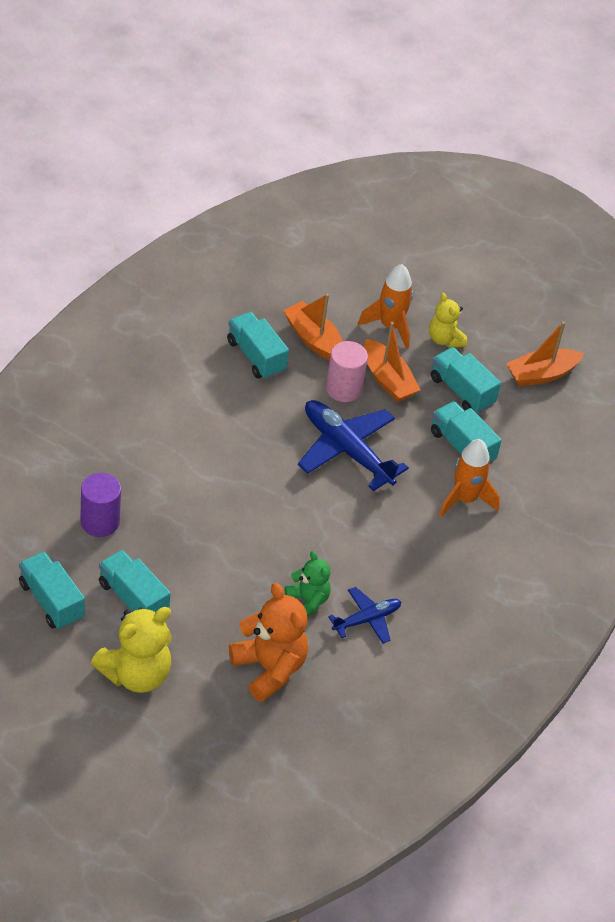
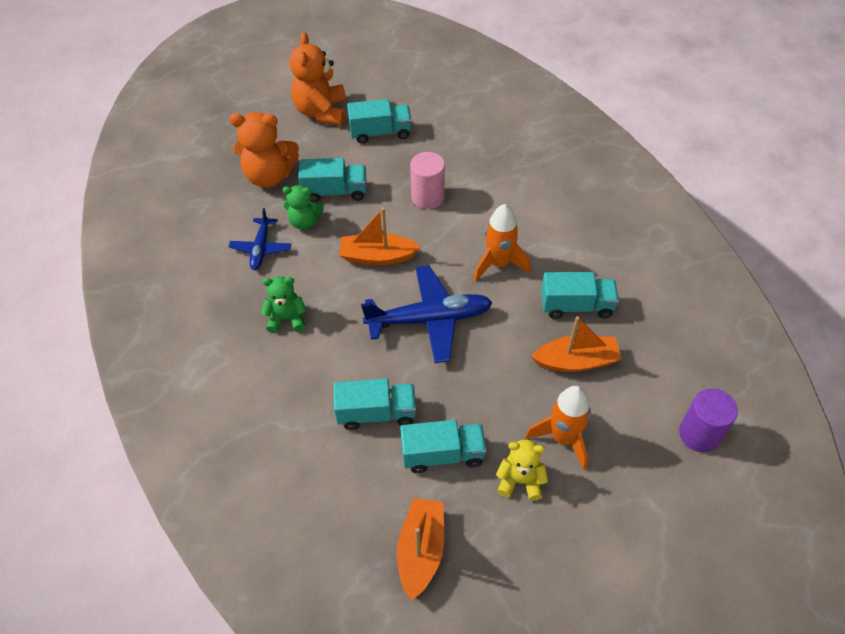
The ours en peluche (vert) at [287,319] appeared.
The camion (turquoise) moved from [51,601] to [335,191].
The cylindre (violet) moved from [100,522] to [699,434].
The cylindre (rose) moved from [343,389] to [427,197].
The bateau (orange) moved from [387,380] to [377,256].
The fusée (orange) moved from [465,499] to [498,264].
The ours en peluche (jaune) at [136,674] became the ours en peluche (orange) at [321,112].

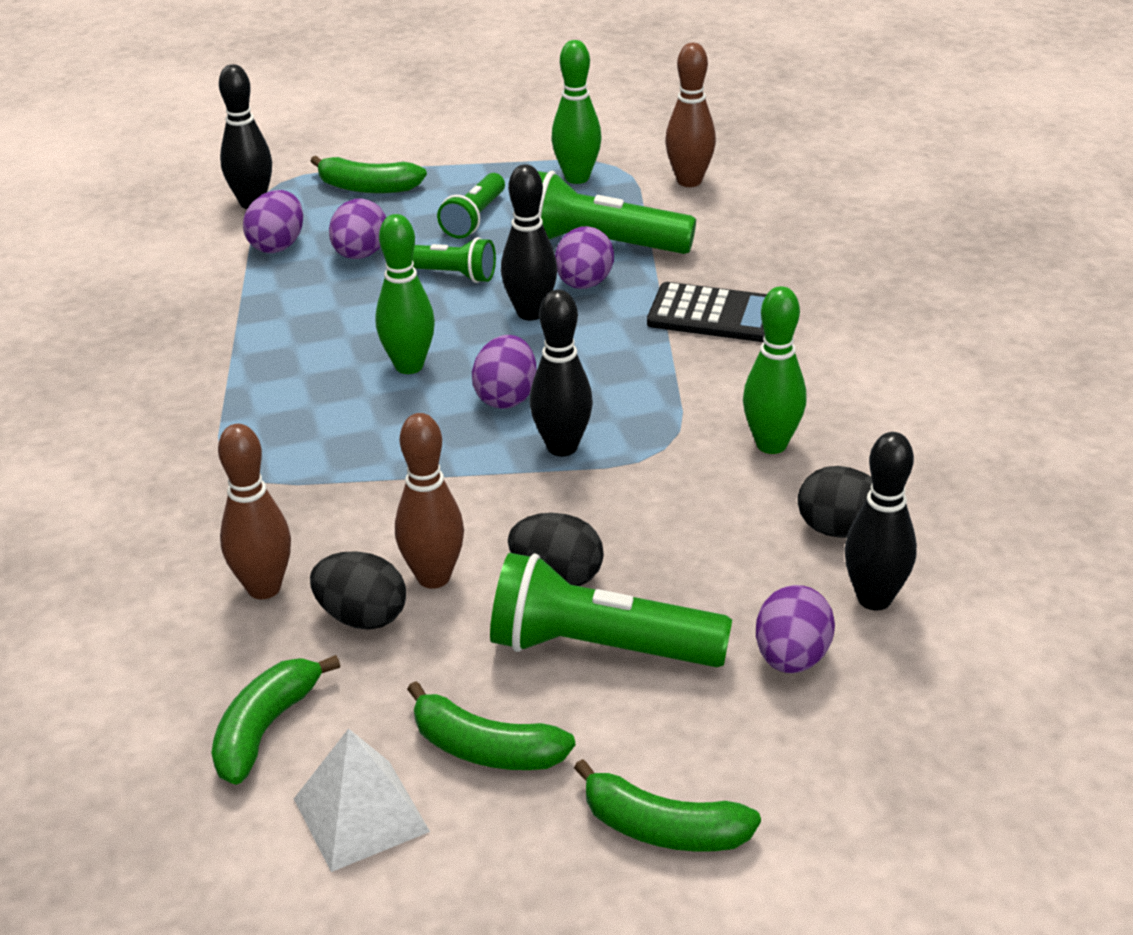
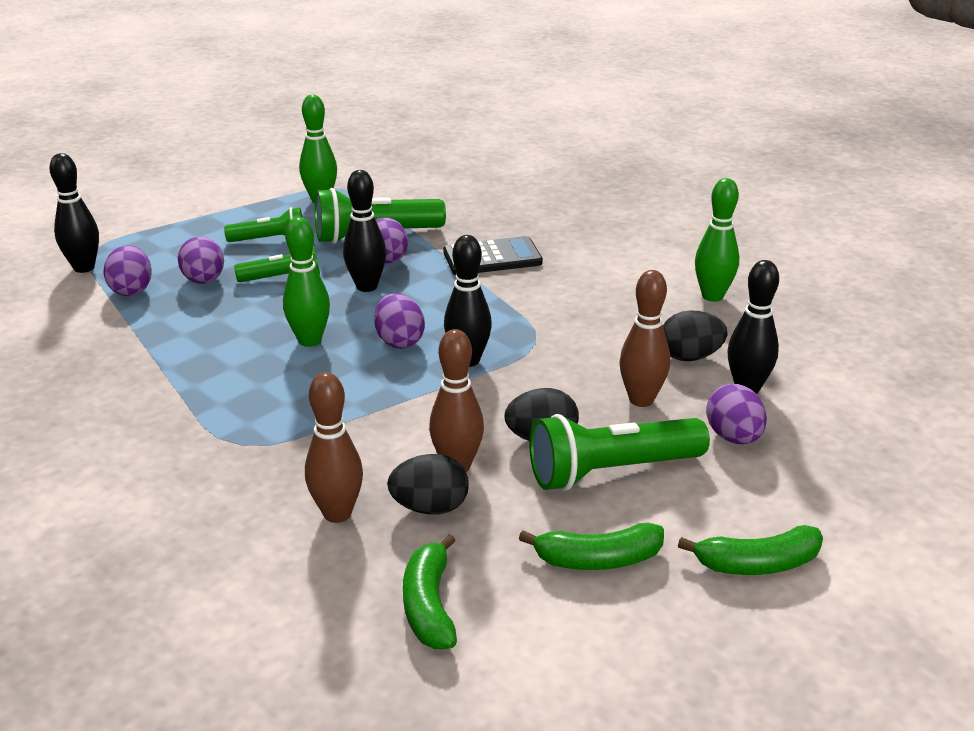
The pyramide (blanc) at [361,815] disappeared.
The banane (vert) at [367,187] disappeared.
The quille (marron) moved from [689,181] to [641,400].
The quille (vert) moved from [771,444] to [712,296].
The lampe de poche (vert) at [474,219] turned 90 degrees counterclockwise.

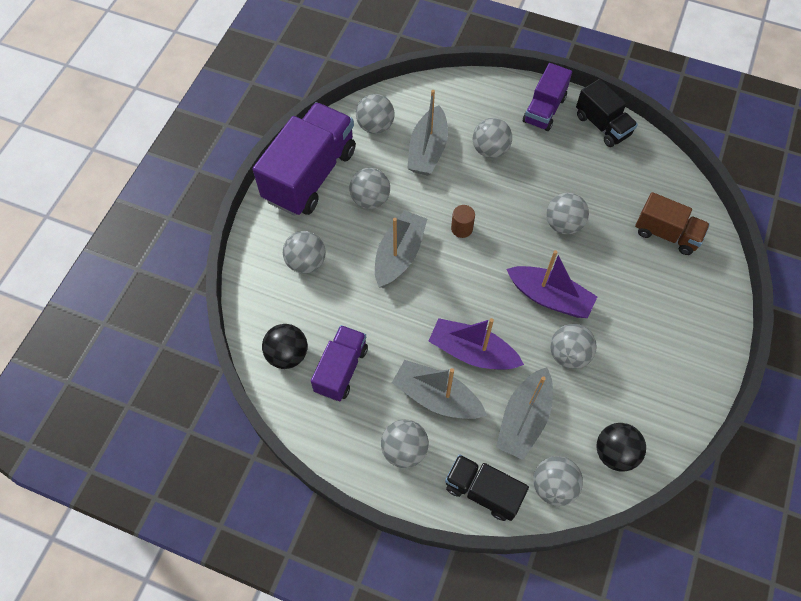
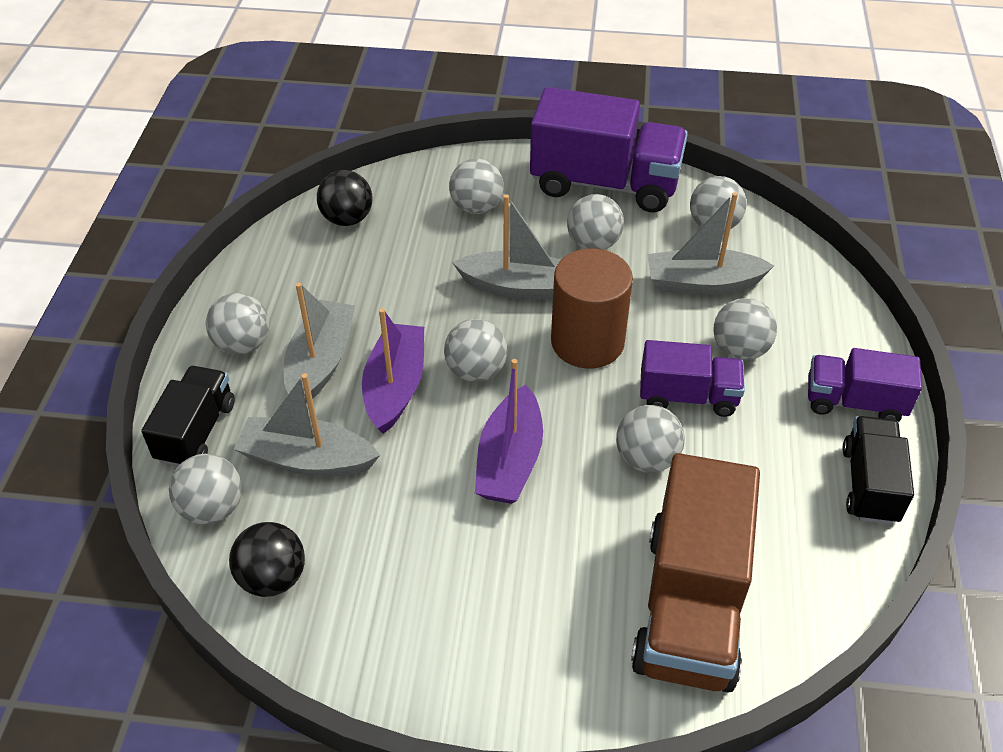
The camion (violet) moved from [341,369] to [688,396].
The balle (gris) moved from [568,354] to [476,371].
The camion (noir) at [602,125] turned 150 degrees clockwise.
The cylindre (marron) at [461,228] changed to 2.27 times the size.
The camion (marron) at [666,234] changed to 1.76 times the size.

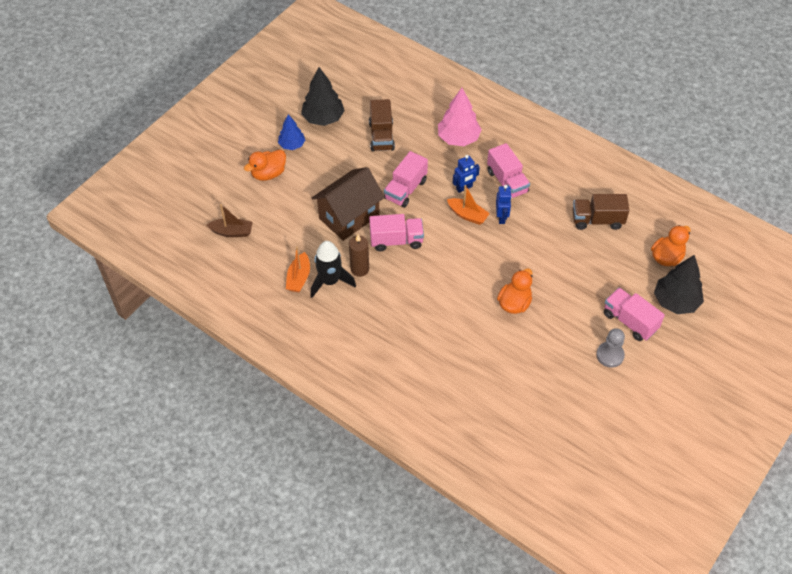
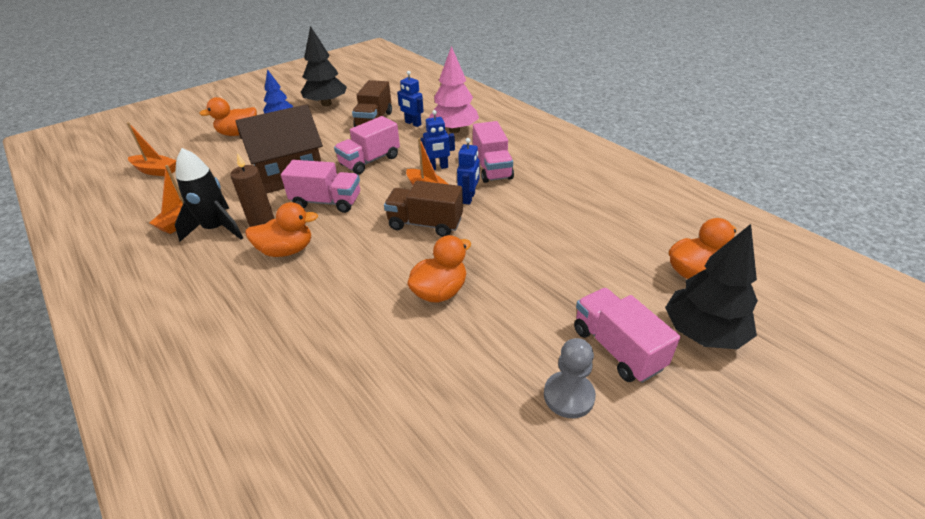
The canard (orange) at [287,250] appeared.
The robot (bleu) at [413,123] appeared.
The camion (marron) moved from [597,220] to [425,224].
The bateau (marron) at [232,232] became the bateau (orange) at [156,171].

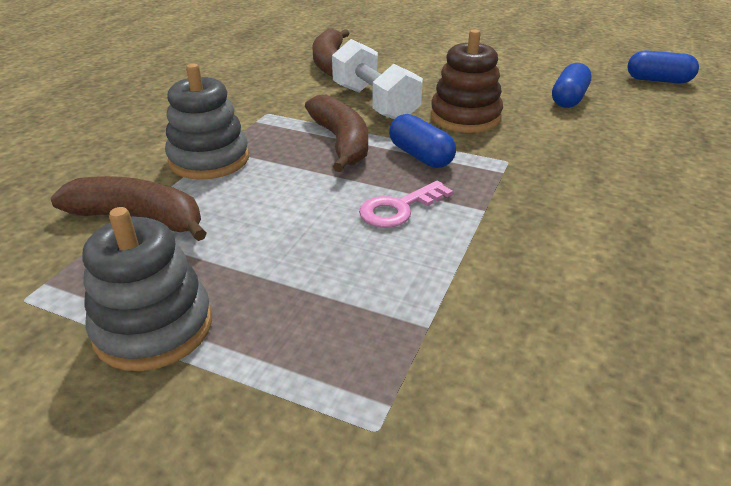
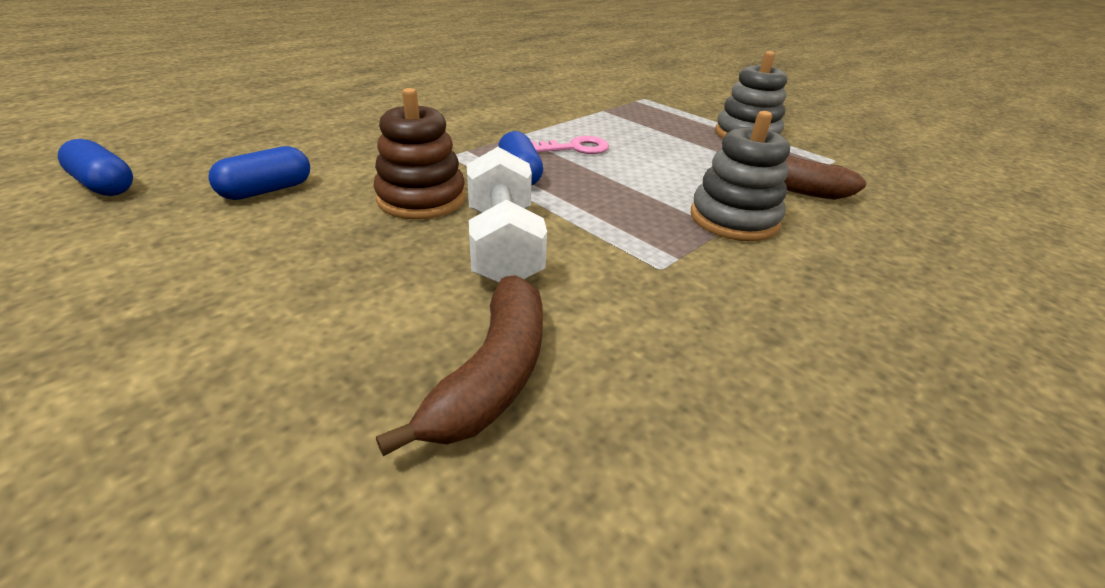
The banane (marron) at [341,142] disappeared.

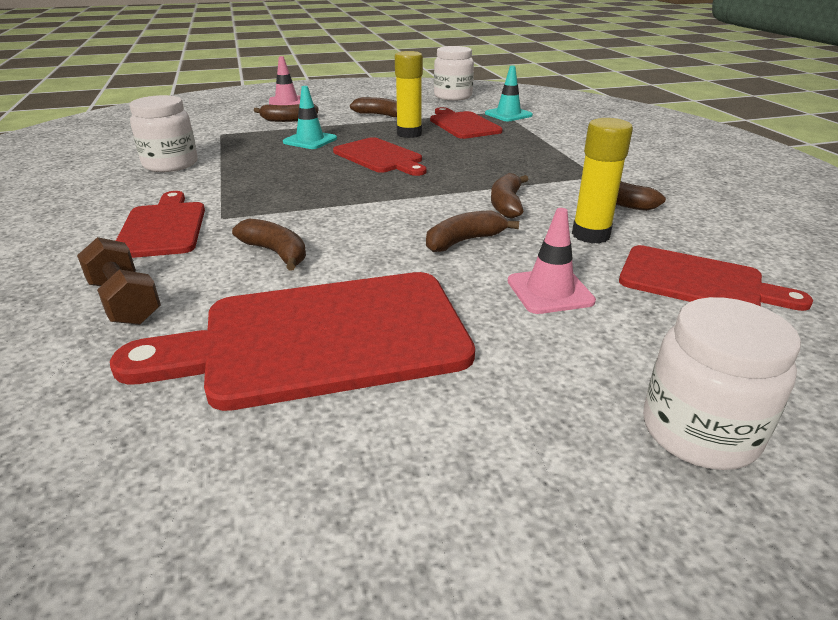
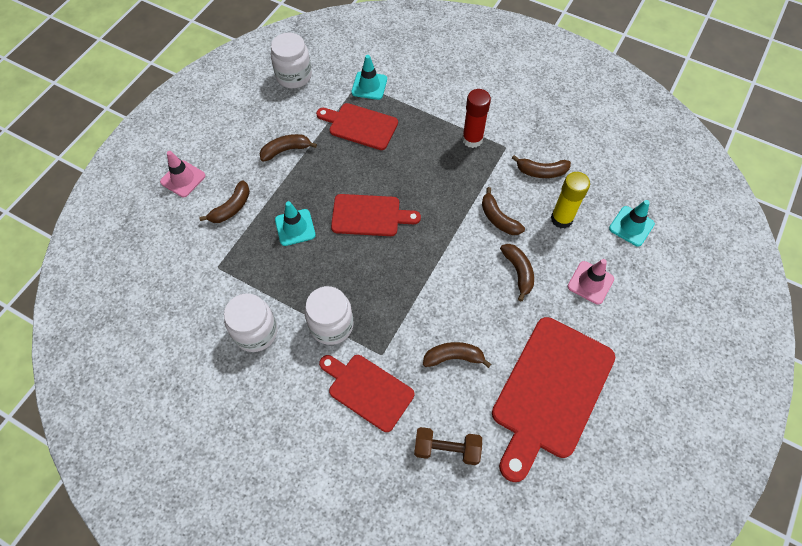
The bâton de colle (jaune) at [409,134] disappeared.
The bâton de colle (rouge) at [472,139] appeared.
The bocal (blanc) moved from [699,432] to [331,325].
The planche à découper (rouge) at [698,282] was replaced by the cône de chantier (turquoise) at [631,226].
The banane (marron) at [464,241] turned 150 degrees clockwise.

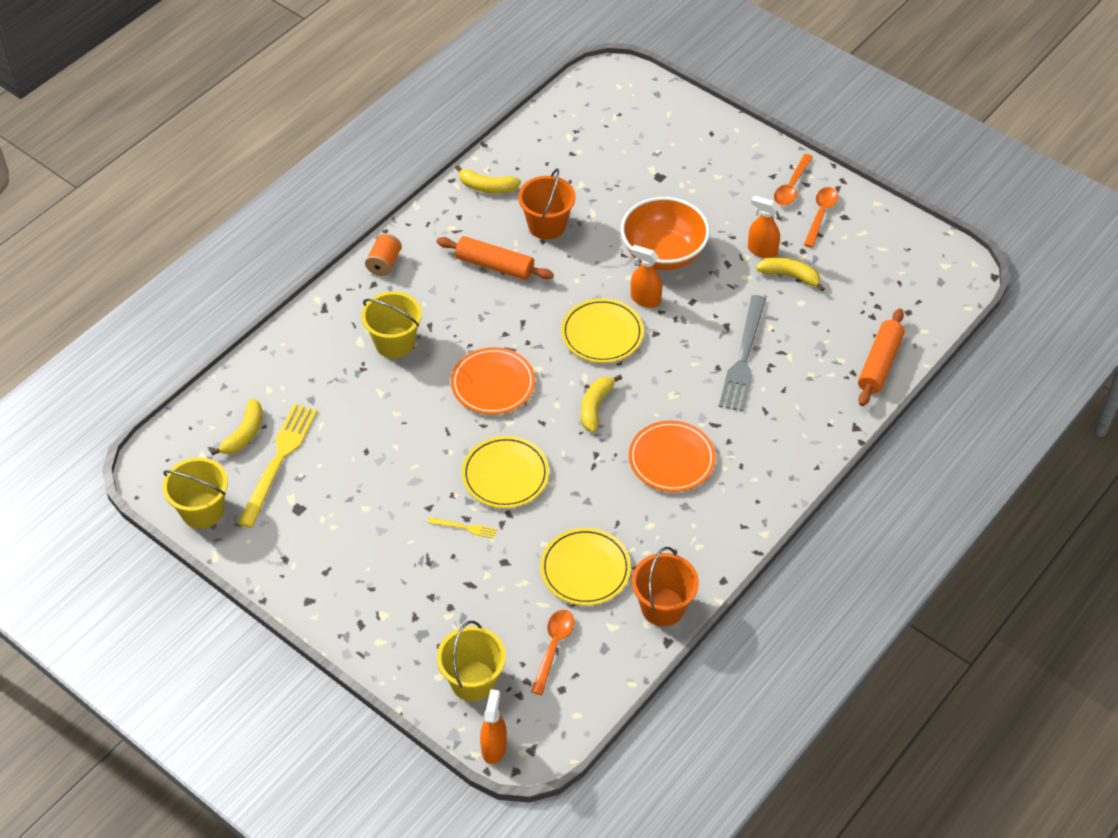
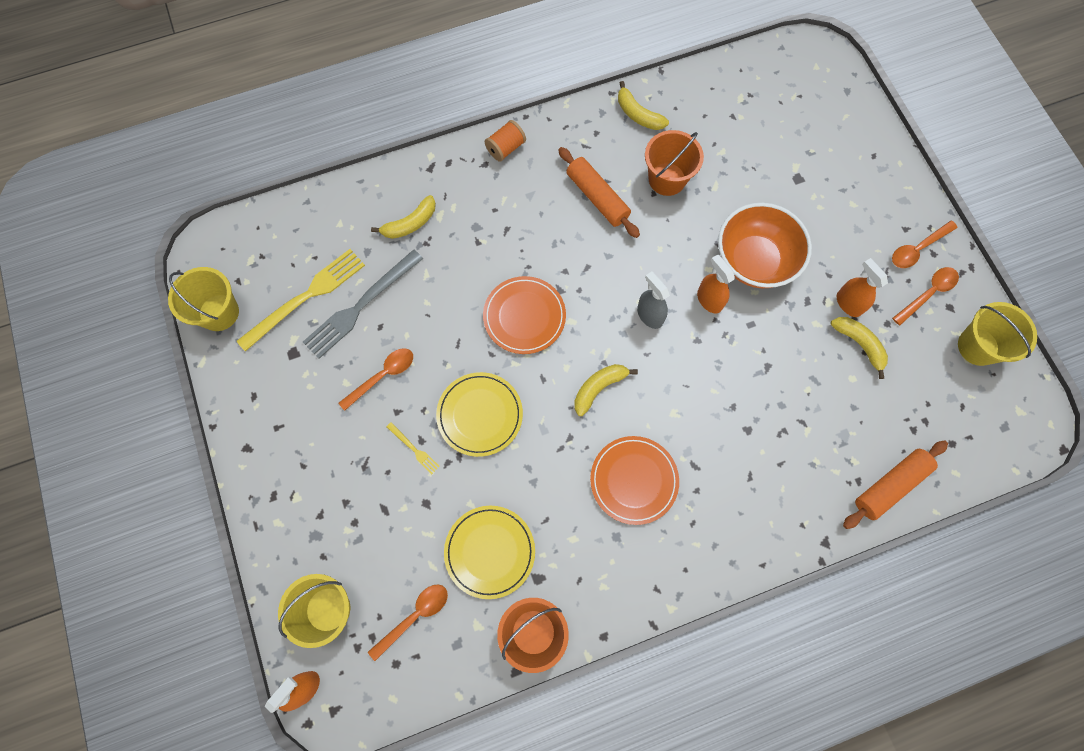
The cuillère (orange) at [382,376] appeared.
The banane (jaune) moved from [244,434] to [410,224].
The seau (jaune) moved from [394,342] to [978,346].
The fourchette (gris) moved from [743,357] to [361,306].
The assiette (jaune) at [602,333] was replaced by the vaporisateur (gris) at [649,315].

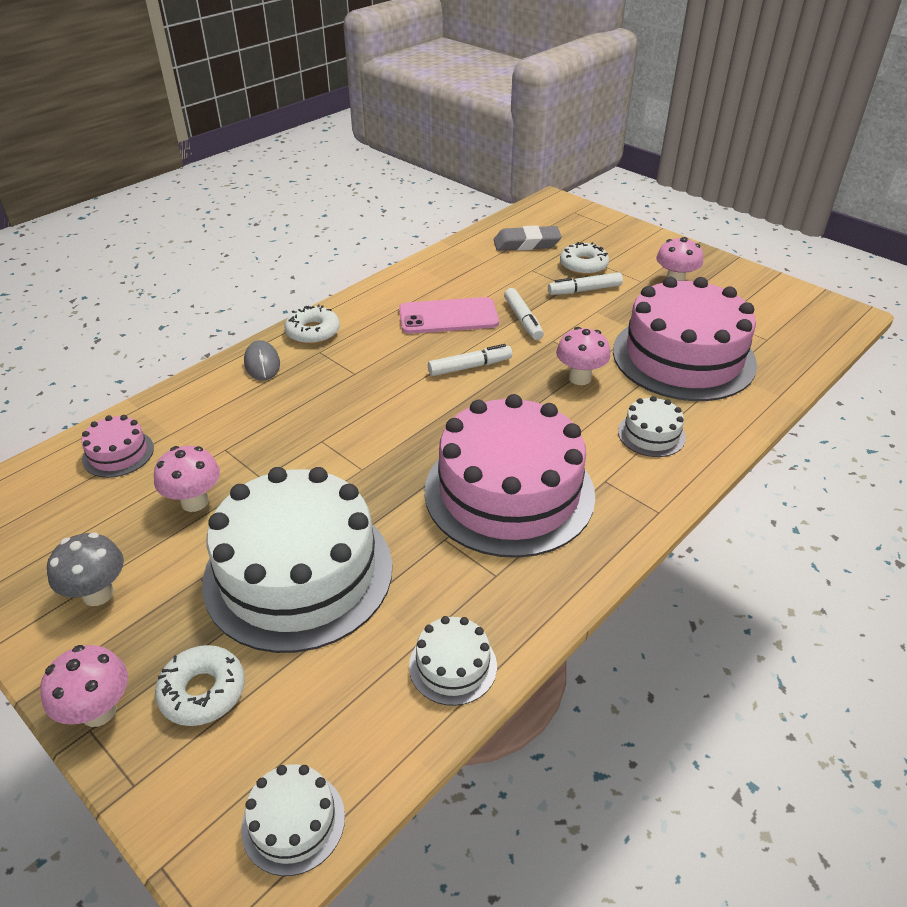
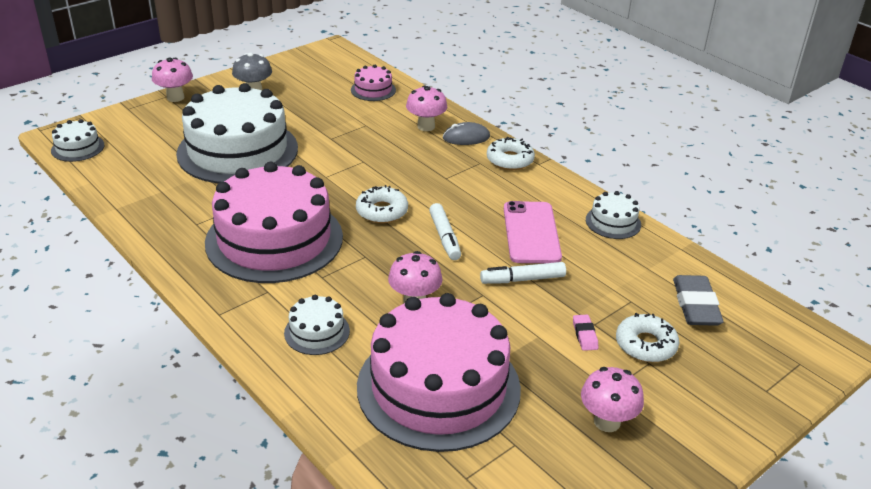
The champignon (rose) moved from [195,502] to [426,126].
The beignet (blanc) moved from [203,691] to [382,211].
The gâteau (blanc) moved from [453,666] to [613,222].
The feutre (blanc) at [584,290] was replaced by the gomme (rose) at [584,335].

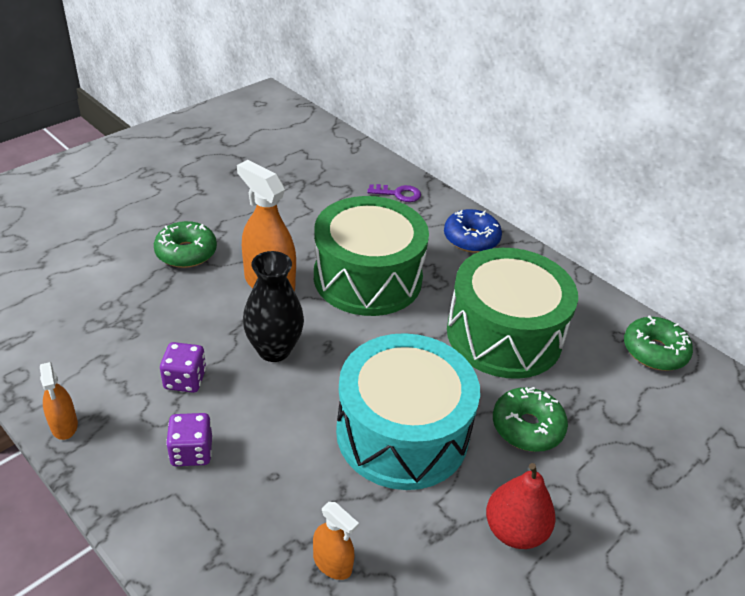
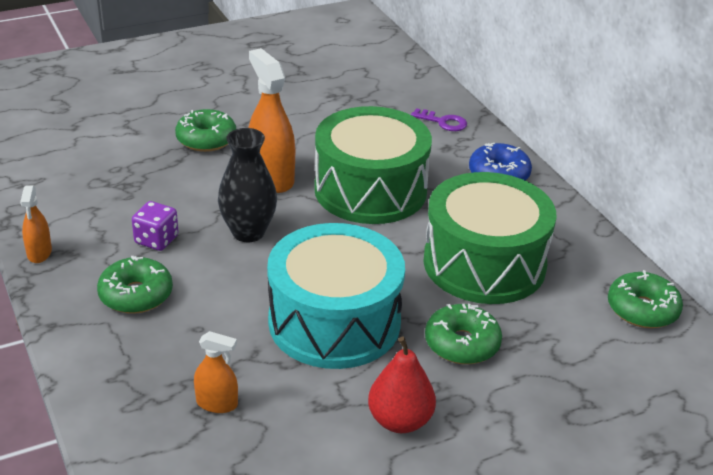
The dé (violet) at [191,452] was replaced by the beignet (vert) at [136,295].
The vaporisateur (orange) at [332,563] turned 45 degrees counterclockwise.

